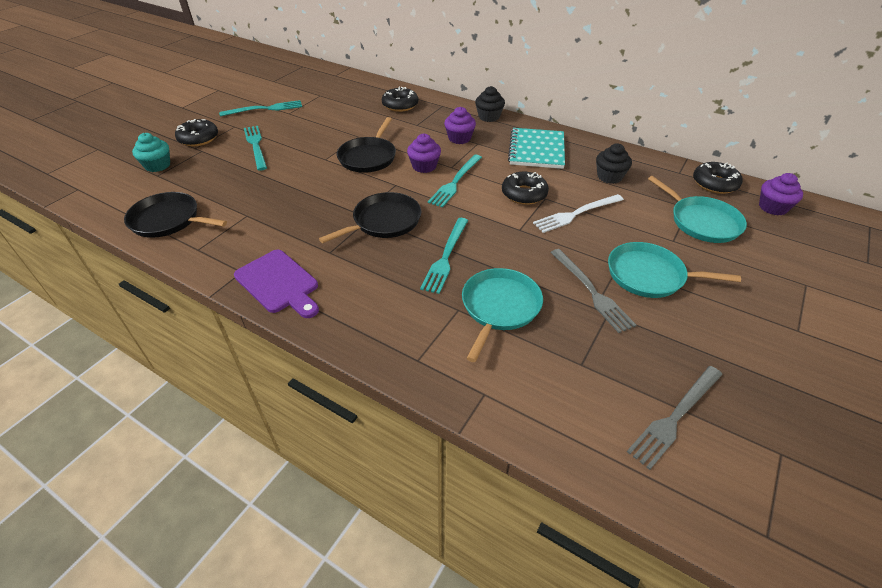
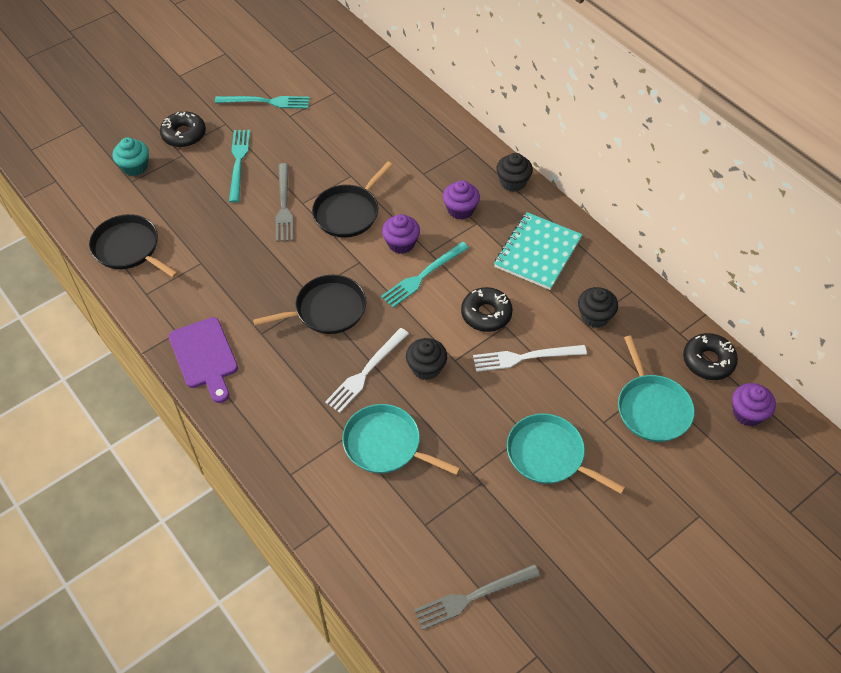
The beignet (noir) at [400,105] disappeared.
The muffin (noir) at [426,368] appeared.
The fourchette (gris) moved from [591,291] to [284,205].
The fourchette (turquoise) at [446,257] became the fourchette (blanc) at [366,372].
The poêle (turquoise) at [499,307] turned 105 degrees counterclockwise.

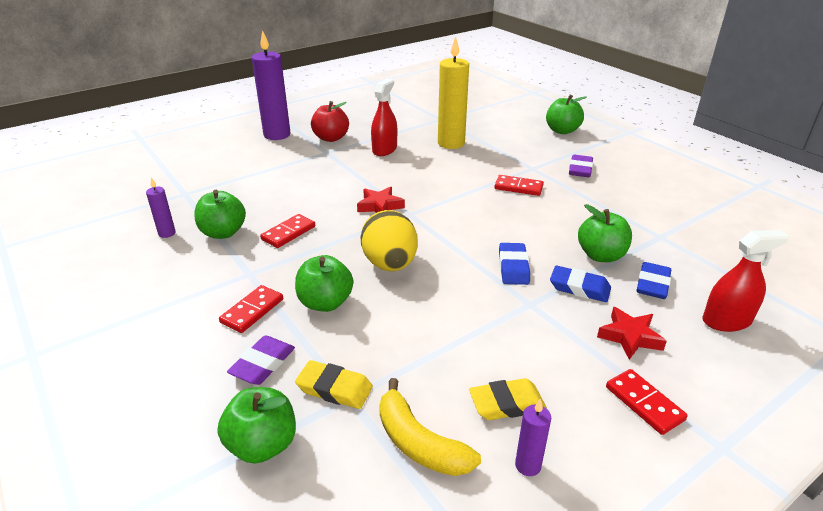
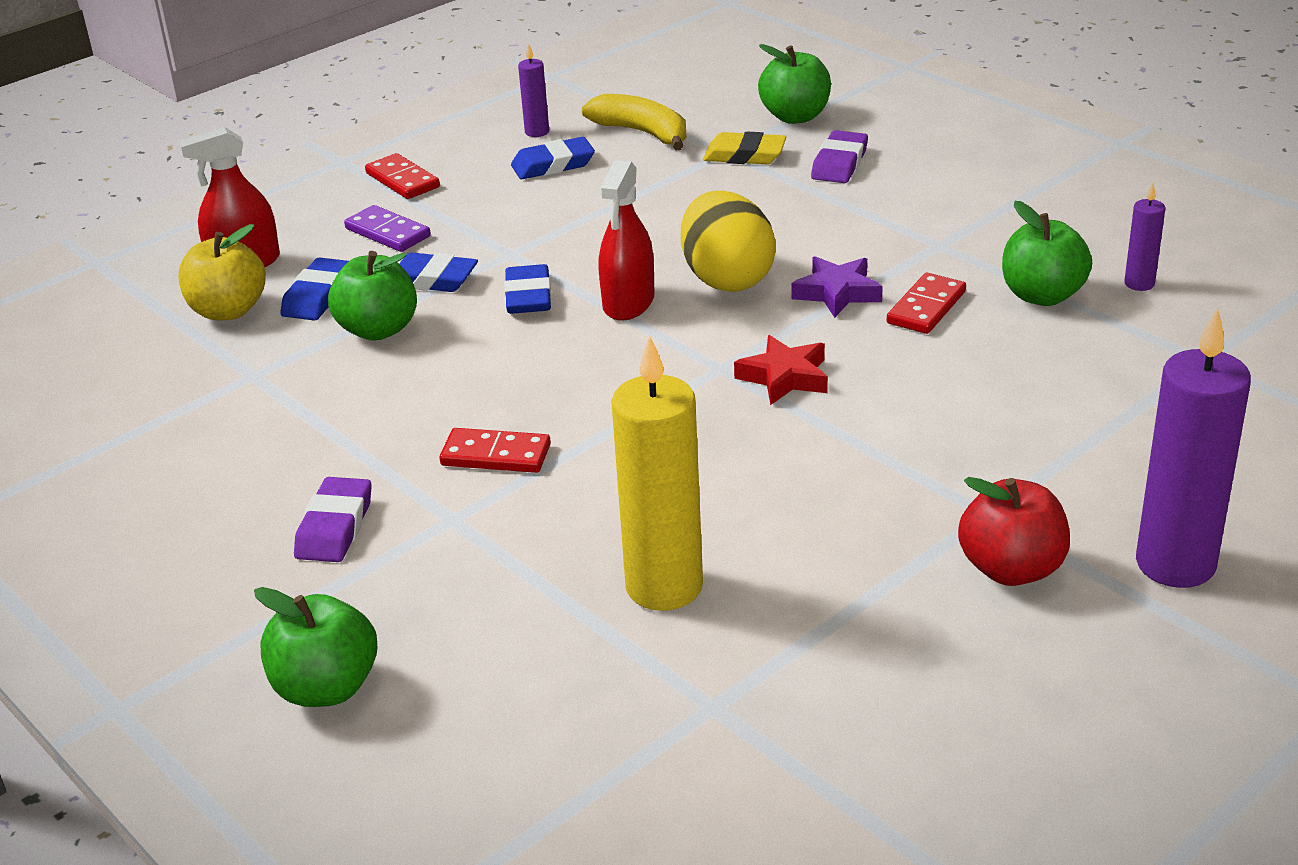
The domino (rouge) at [252,311] disappeared.
The pomme (vert) at [325,303] disappeared.
The pomme (jaune) at [228,311] appeared.
The étoile (violet) at [837,293] appeared.
The vaporisateur (rouge) moved from [384,149] to [628,303].
The étoile (rouge) at [629,337] was replaced by the domino (violet) at [387,233].
The gomme (jaune) at [507,403] became the gomme (bleu) at [553,165].

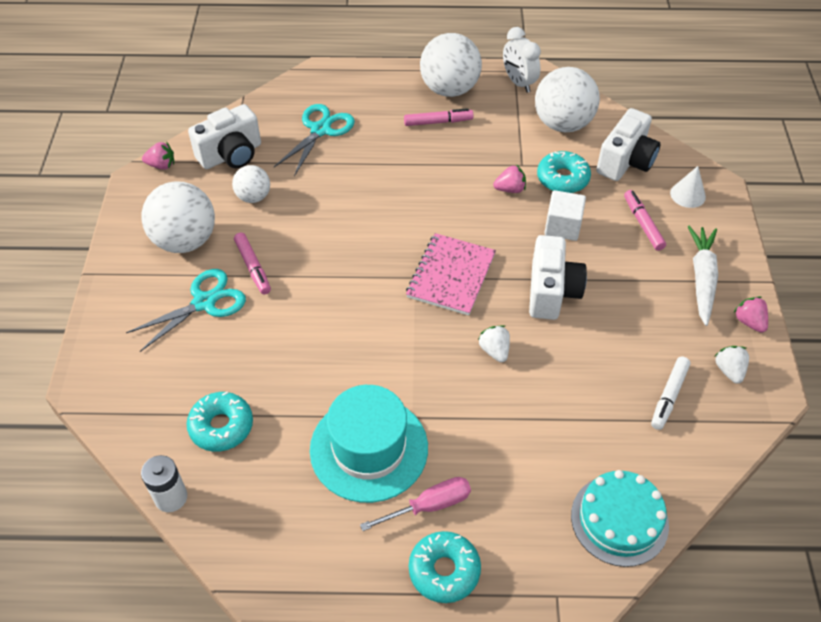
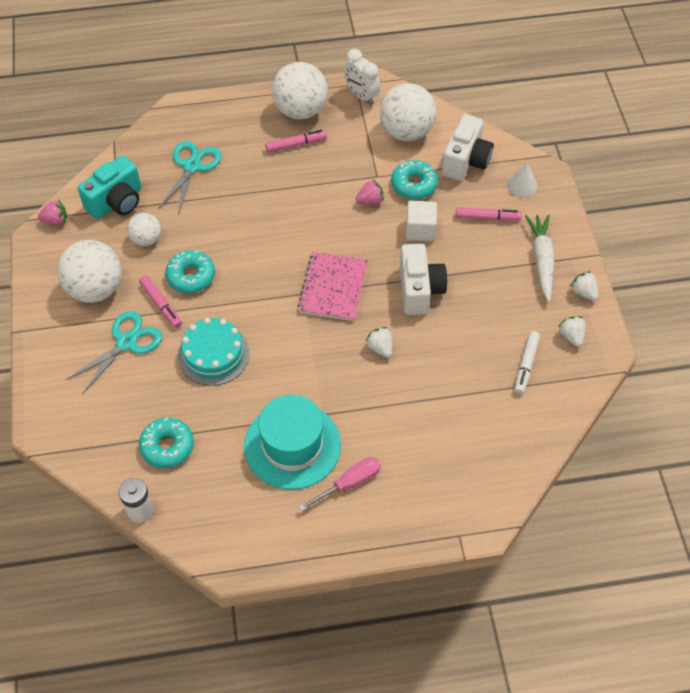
The beignet (turquoise) moved from [444,570] to [191,276].
The gâteau (turquoise) moved from [619,520] to [213,354].
The appareil photo (blanc) at [231,155] became the appareil photo (turquoise) at [116,202].
The fraise (rose) at [749,322] became the fraise (blanc) at [583,292].
The feutre (rose) at [643,224] turned 120 degrees clockwise.

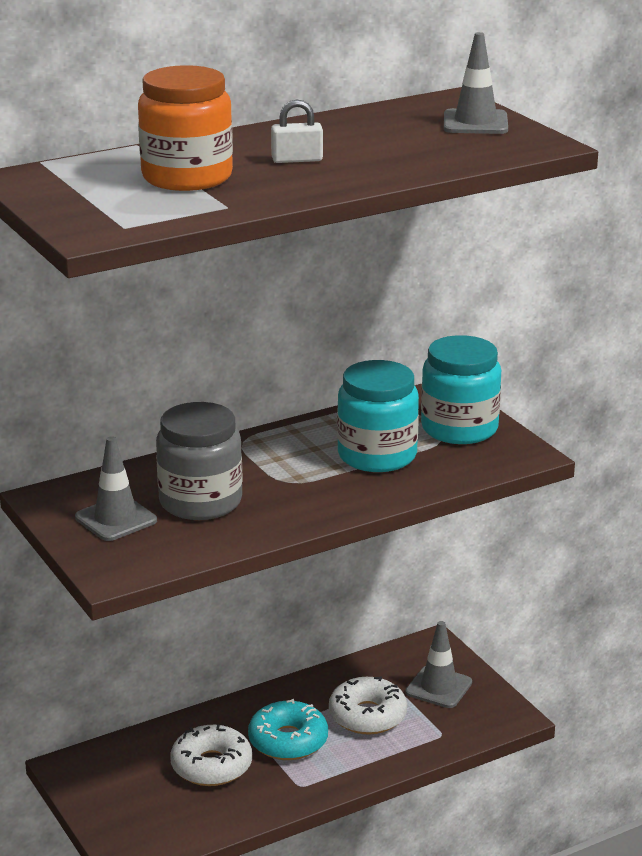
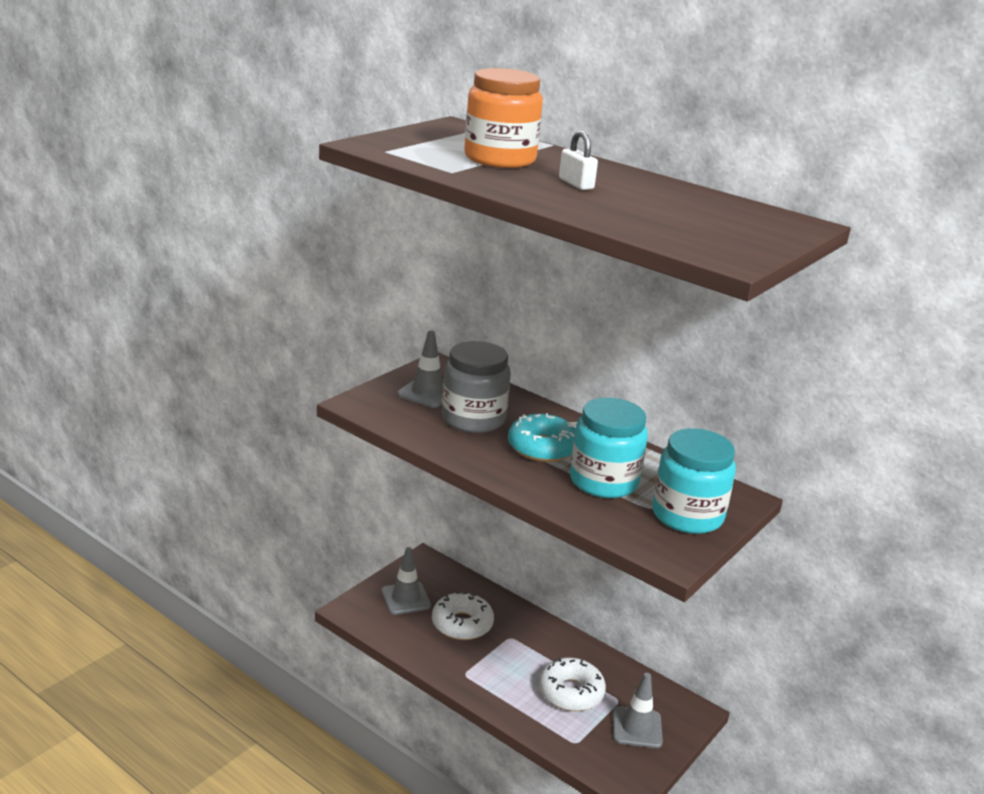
The beignet (turquoise) moved from [288,741] to [542,448].
The cône de chantier (gris) moved from [475,123] to [406,598].

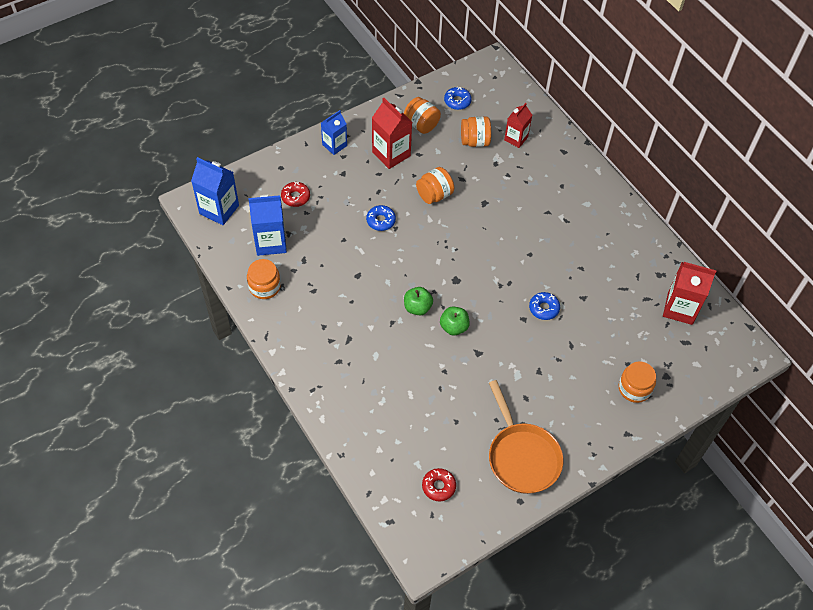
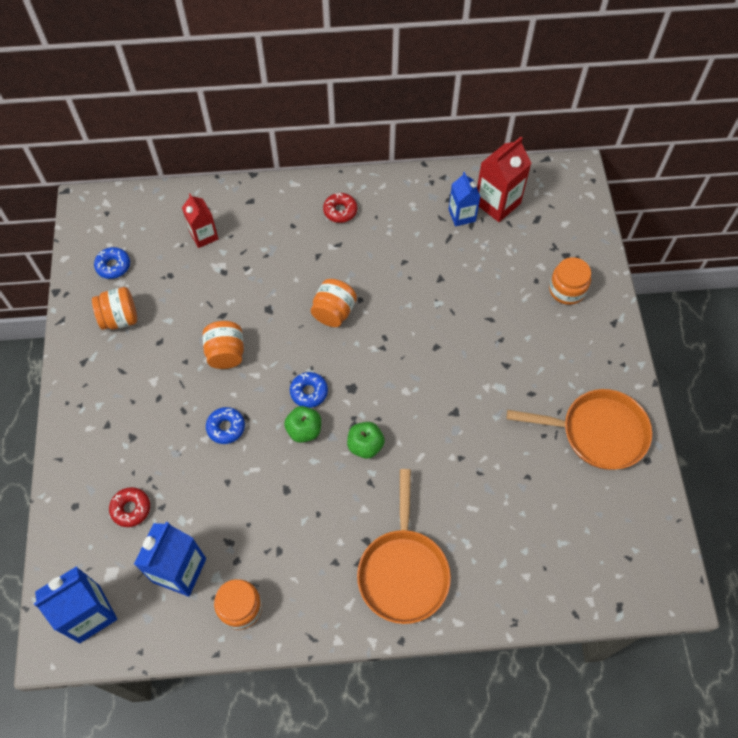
The brique de lait (rouge) at [391,154] disappeared.
The poêle (orange) at [403,571] appeared.
The brique de lait (bleu) moved from [334,145] to [462,215].
The beignet (rouge) moved from [438,486] to [340,211].
The pomme (vert) moved from [454,327] to [304,430].
The bocal (orange) moved from [475,141] to [334,312].
The beignet (bleu) moved from [544,308] to [309,392].

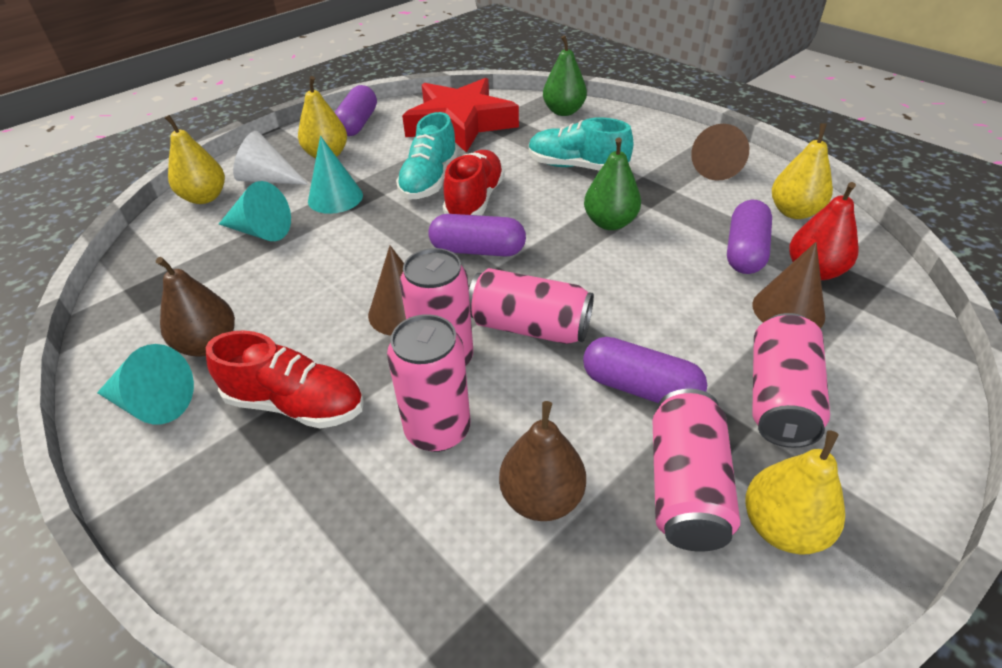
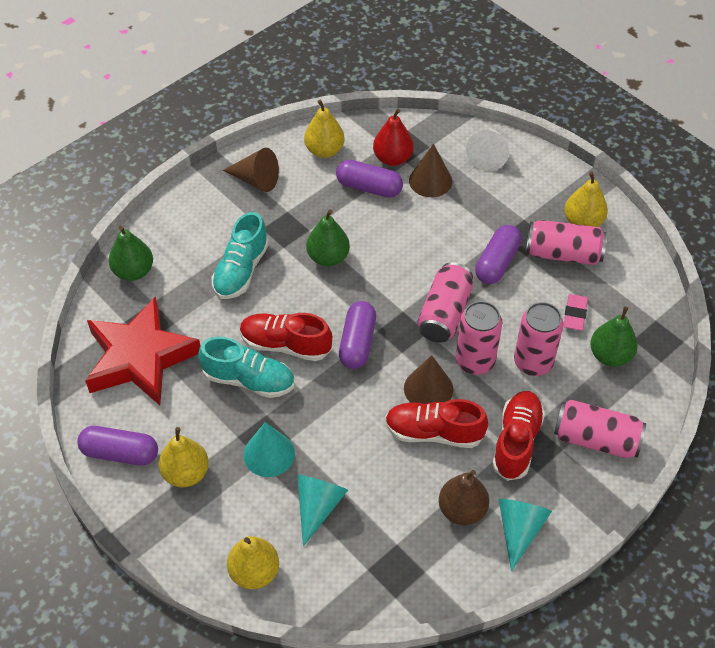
The chaussure (rouge) at [434,432] appeared.
The poire (vert) at [610,355] appeared.
The cône (blanc) moved from [268,179] to [488,155].
The canette (rose) moved from [779,397] to [595,439].
The poire (marron) at [541,497] was replaced by the gomme (rose) at [575,314].

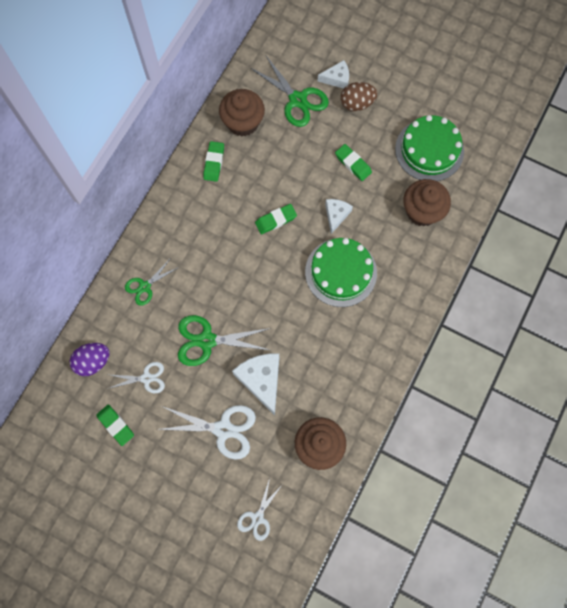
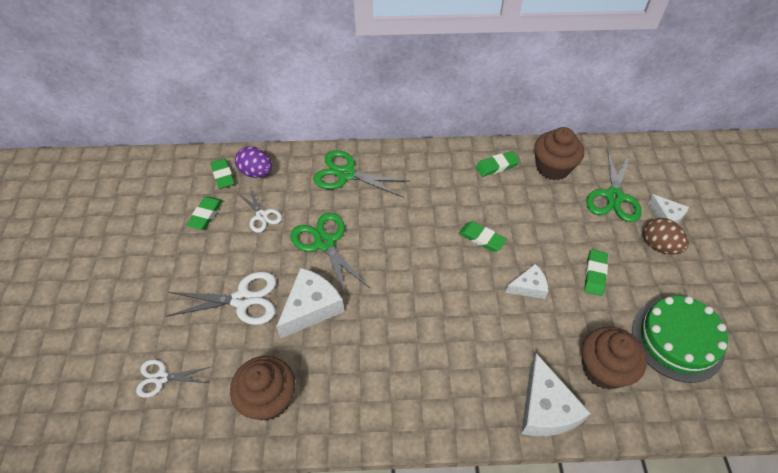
The gâteau (vert) at [341,272] disappeared.
The gomme (vert) at [223,175] appeared.
The fromage (blanc) at [545,408] appeared.
The ciseaux (blanc) at [223,429] turned 75 degrees counterclockwise.
The ciseaux (vert) at [145,286] changed to 1.65 times the size.

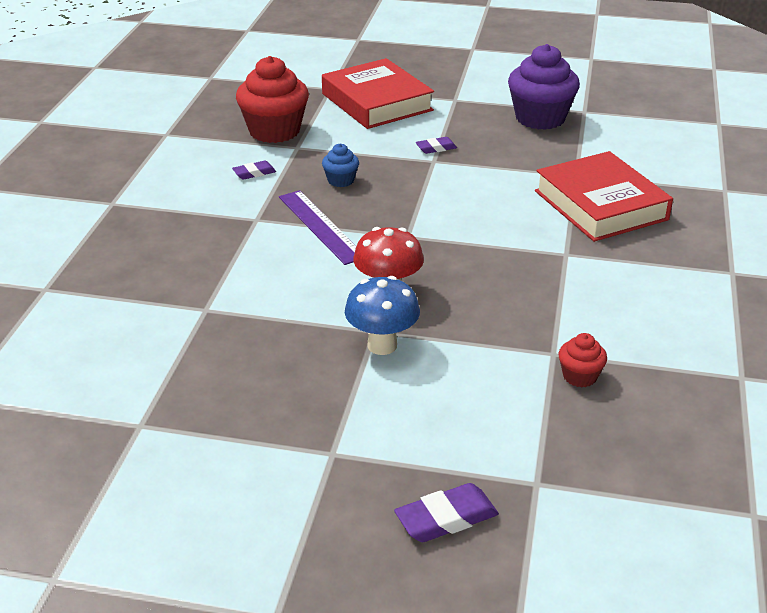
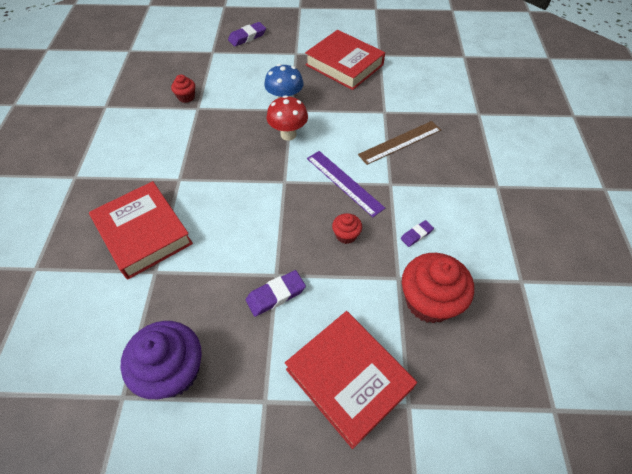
The livre (rouge) at [344,65] appeared.
The règle (marron) at [400,142] appeared.
The muffin (bleu) at [341,180] became the muffin (rouge) at [346,235].
The gomme (violet) at [436,148] changed to 1.61 times the size.

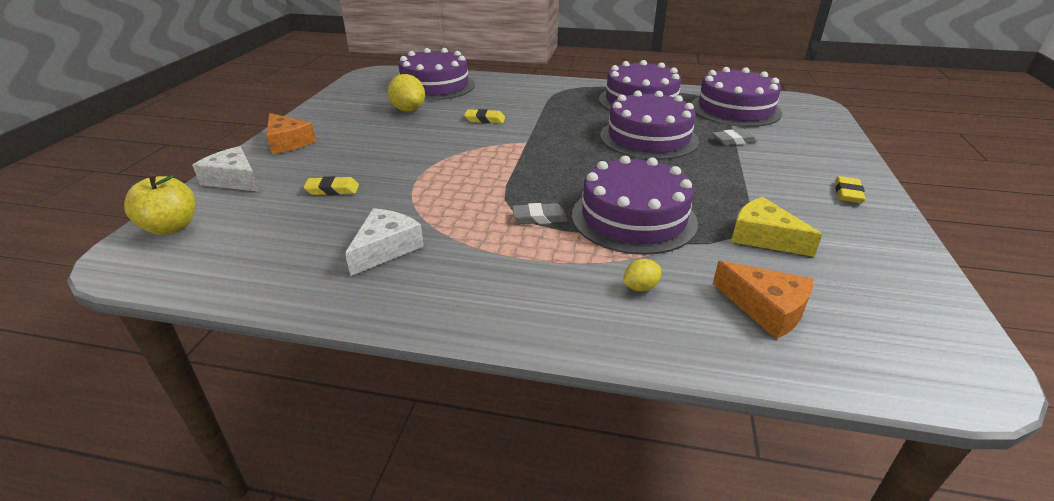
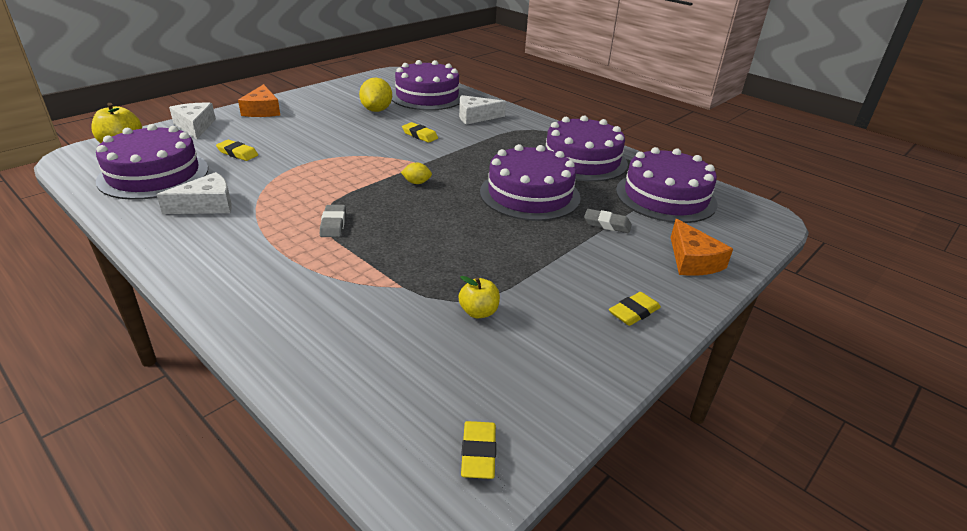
The fromage (blanc) at [475,117] appeared.
The gomme (jaune) at [478,453] appeared.
The gâteau (violet) moved from [633,218] to [153,174].
The citron (jaune) moved from [640,287] to [417,183].
The fromage (orange) moved from [766,308] to [692,260].
The fromage (jaune) at [763,237] was replaced by the pomme (jaune) at [478,312].
The gomme (gris) at [539,218] turned 60 degrees clockwise.

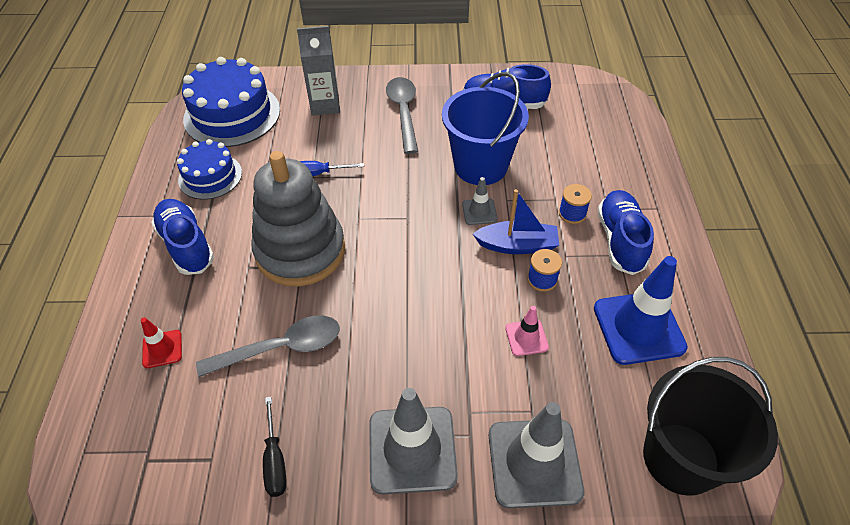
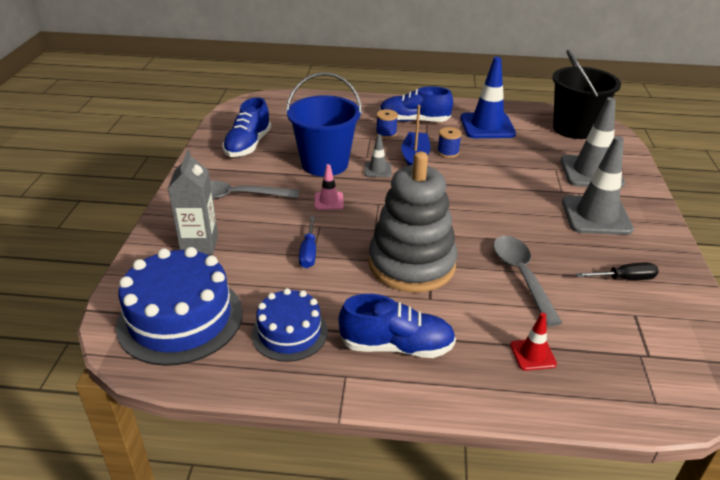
The cône de chantier (rose) moved from [526,338] to [329,201].
The chaussure (bleu) at [186,245] turned 150 degrees counterclockwise.

